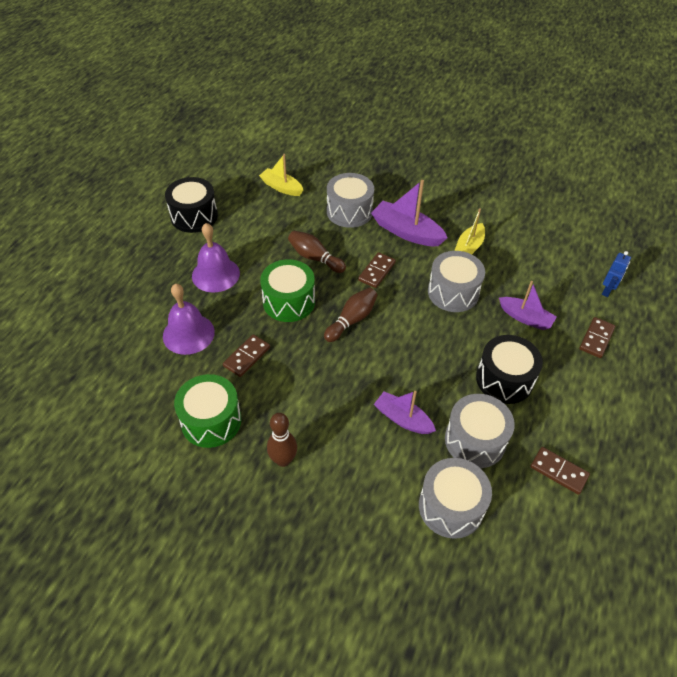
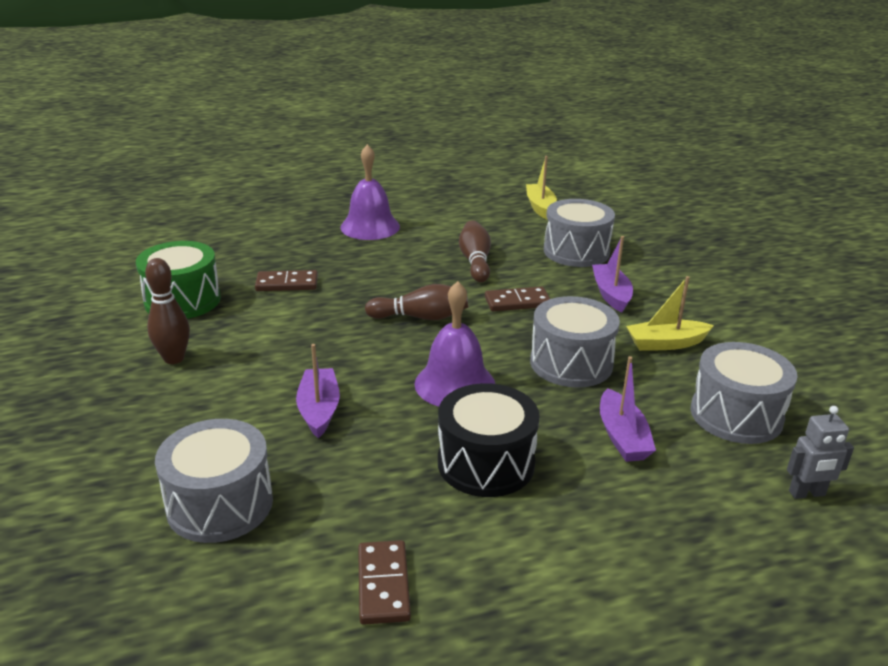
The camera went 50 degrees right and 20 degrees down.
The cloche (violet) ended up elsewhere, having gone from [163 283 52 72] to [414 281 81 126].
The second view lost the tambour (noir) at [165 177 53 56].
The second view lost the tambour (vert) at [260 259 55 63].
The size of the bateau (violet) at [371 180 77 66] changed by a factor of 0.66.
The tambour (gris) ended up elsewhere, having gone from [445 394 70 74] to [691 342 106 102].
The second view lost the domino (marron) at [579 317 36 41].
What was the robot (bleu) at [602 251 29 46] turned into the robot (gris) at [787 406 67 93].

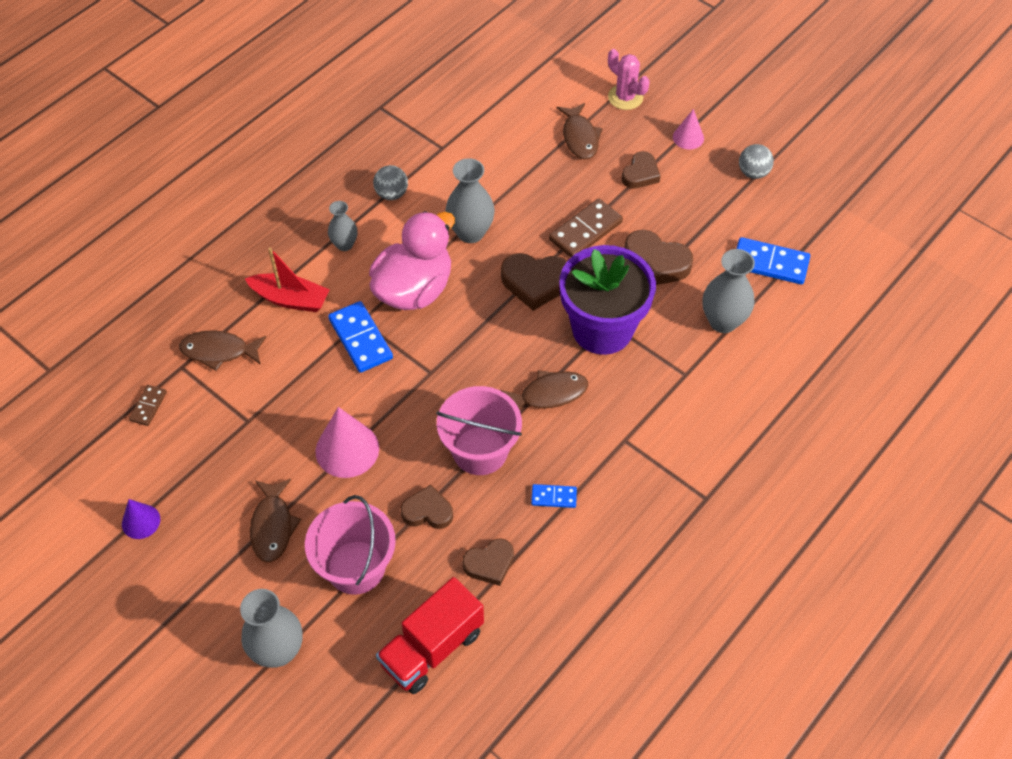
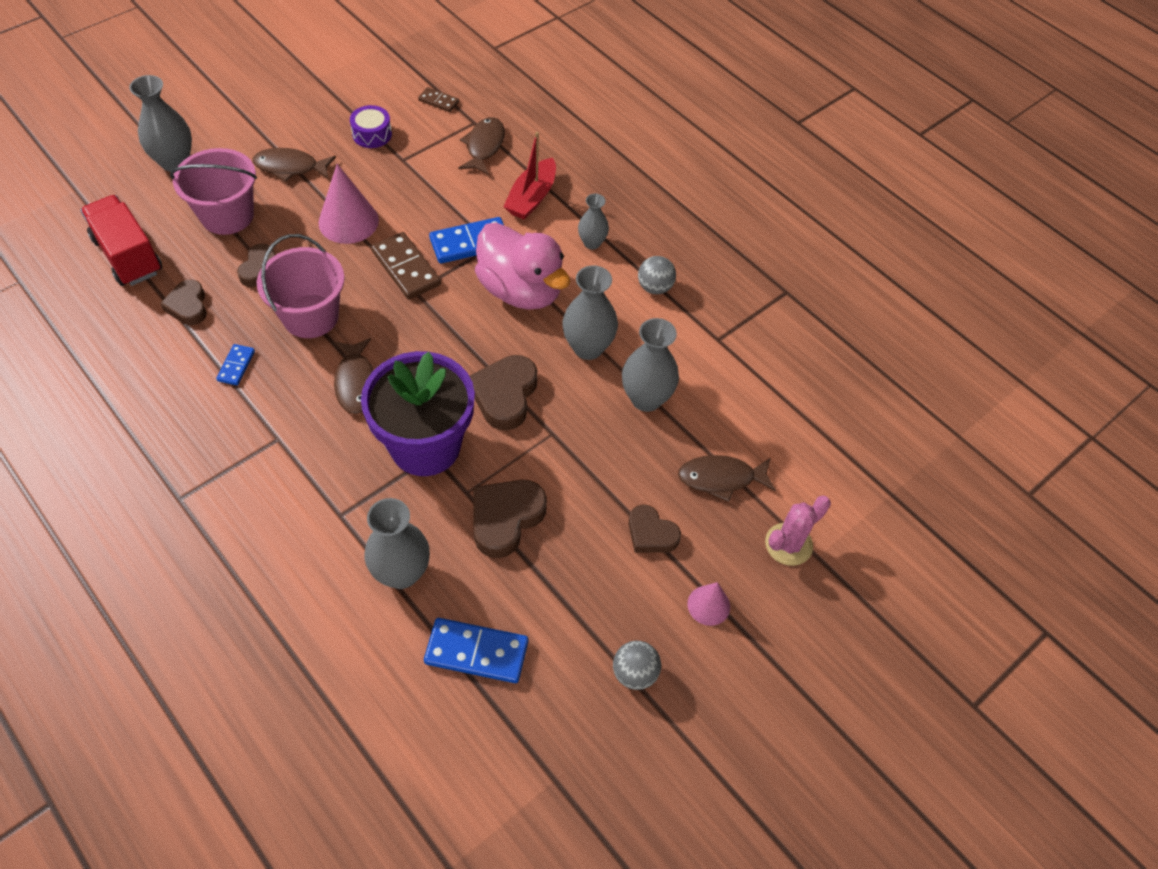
The camera went 95 degrees right and 0 degrees up.
The second view lost the cône (violet) at [122 499 38 40].
The domino (marron) ended up elsewhere, having gone from [549 199 74 59] to [371 232 70 67].
The domino (bleu) at [736 237 74 47] ended up facing another way, 75 degrees clockwise from before.
The second view gained the tambour (violet) at [350 105 42 43].
The second view gained the vase (gris) at [622 318 57 94].

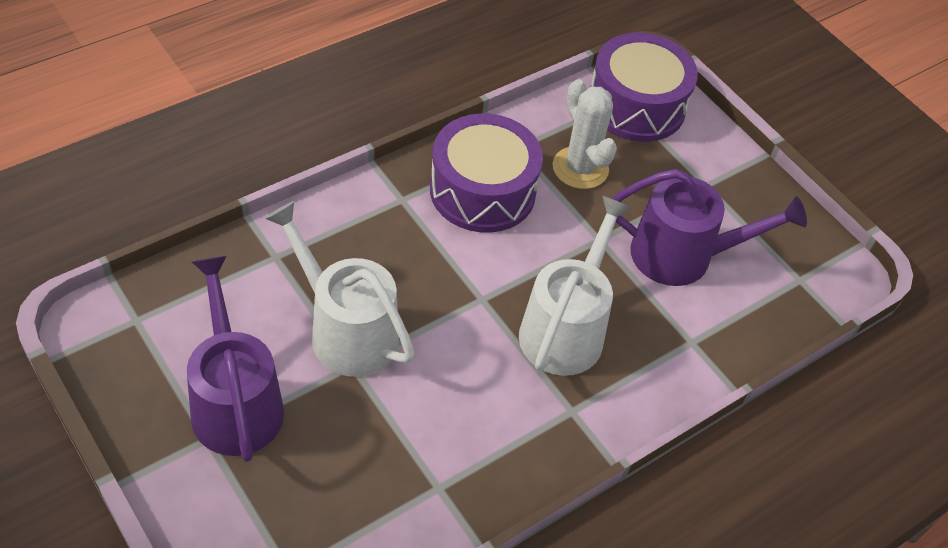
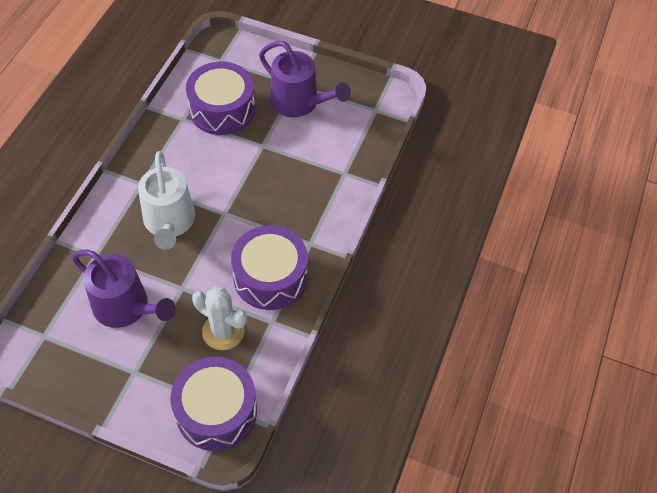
The camera went 150 degrees right and 5 degrees up.
The second view lost the arrosoir (blanc) at [265 201 150 176].
The arrosoir (violet) at [612 169 195 117] ended up facing another way, 120 degrees counterclockwise from before.
The second view gained the tambour (violet) at [186 62 69 73].

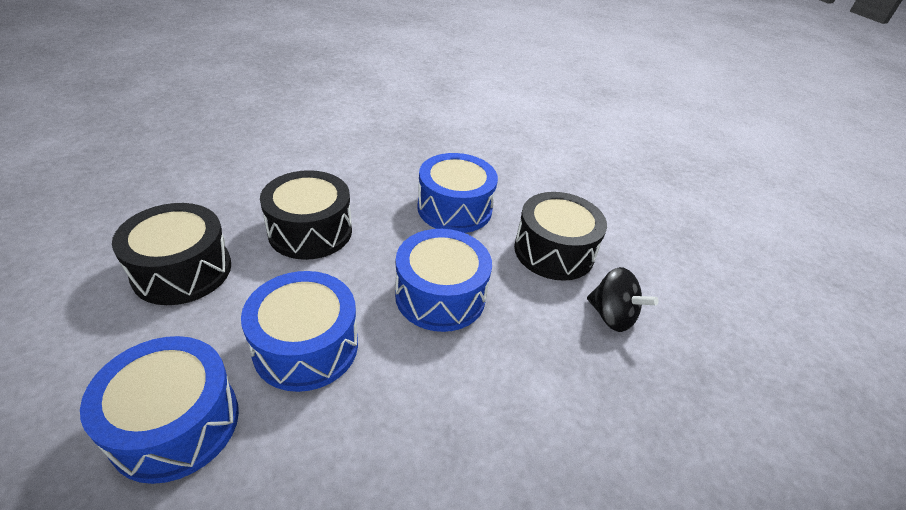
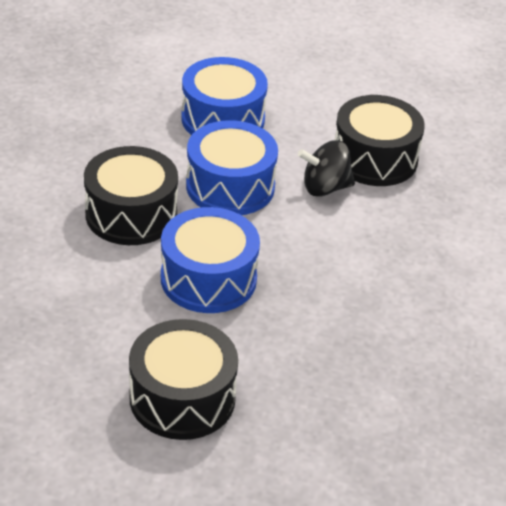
The camera went 130 degrees right and 0 degrees up.
The tambour (noir) ended up elsewhere, having gone from [260 170 92 90] to [84 146 94 99].
The second view lost the tambour (bleu) at [417 153 81 80].
The toupie (noir) ended up elsewhere, having gone from [587 267 71 65] to [298 140 57 57].

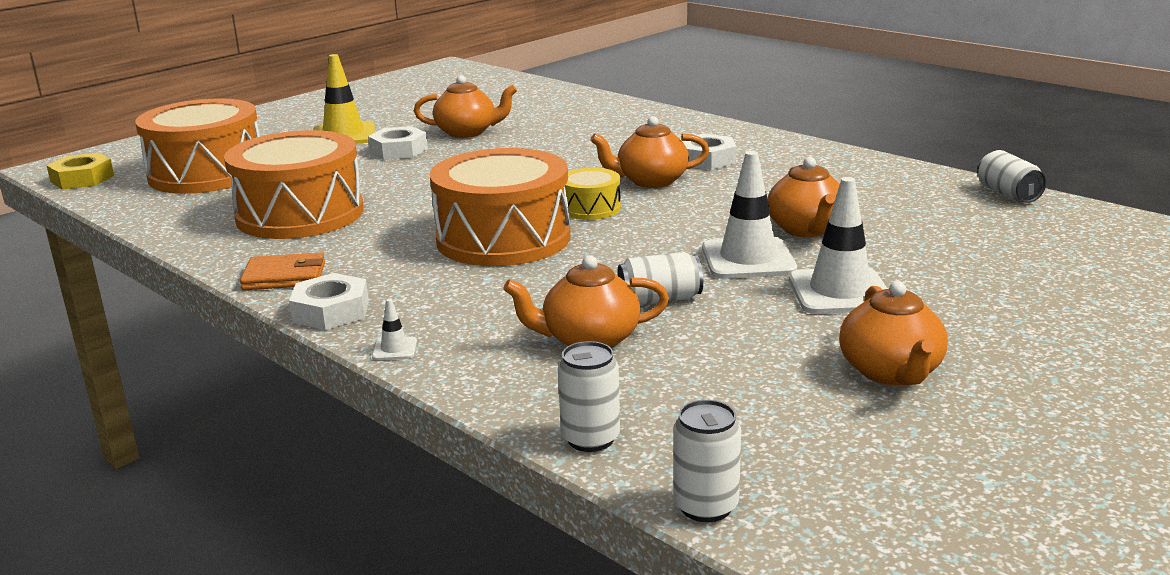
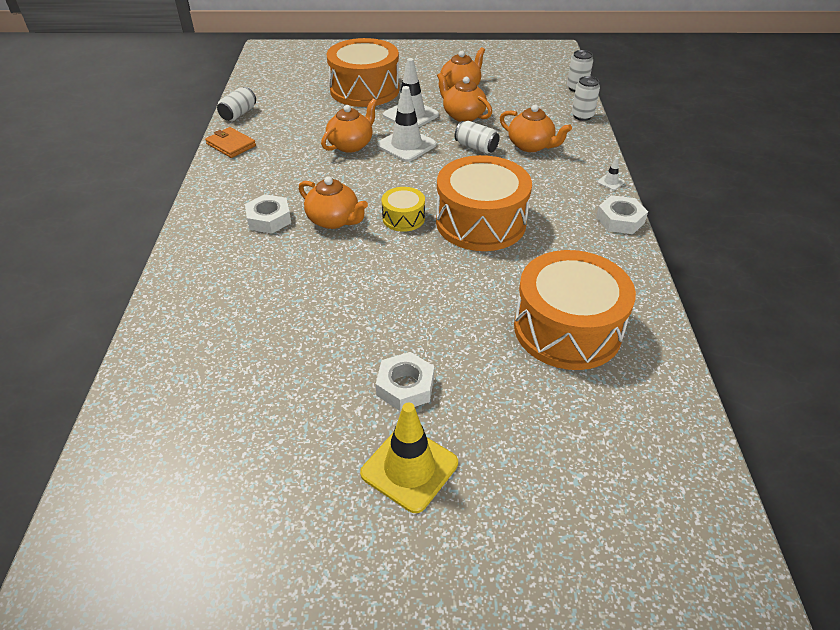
The camera went 135 degrees left and 20 degrees up.
The second view lost the écrou (jaune) at [46 153 68 36].
The tambour (orange) ended up elsewhere, having gone from [135 98 125 96] to [326 38 73 69].
The portefeuille (orange) ended up elsewhere, having gone from [240 252 85 38] to [205 127 51 31].
The théière (orange) ended up elsewhere, having gone from [414 75 103 63] to [437 73 55 49].

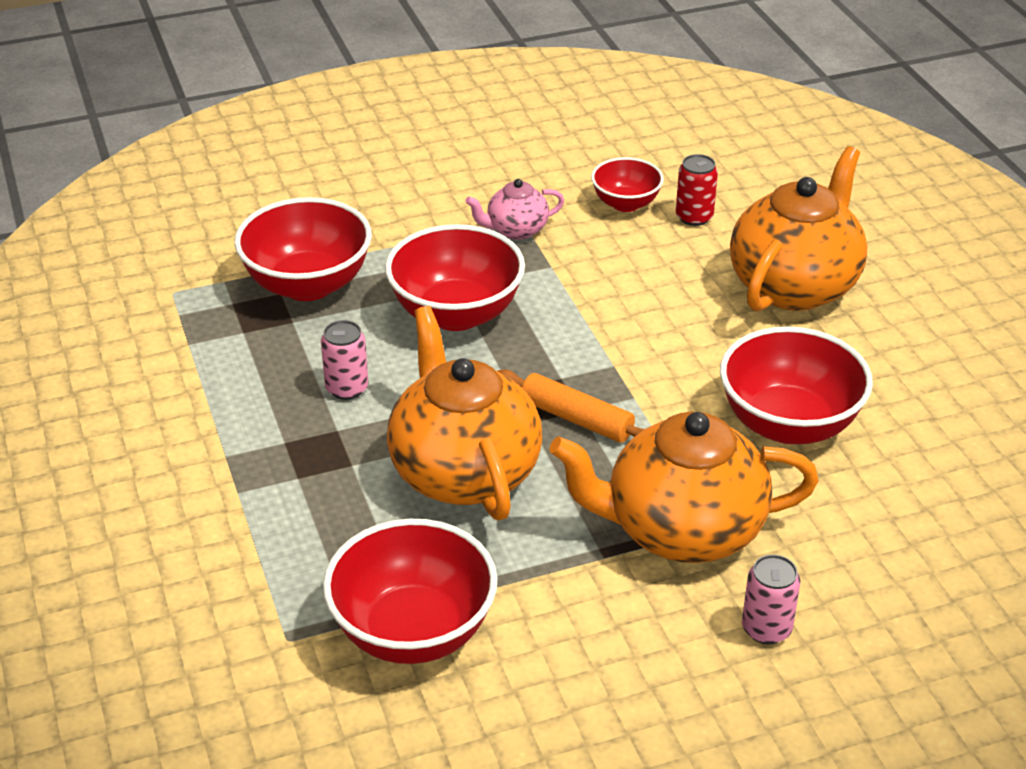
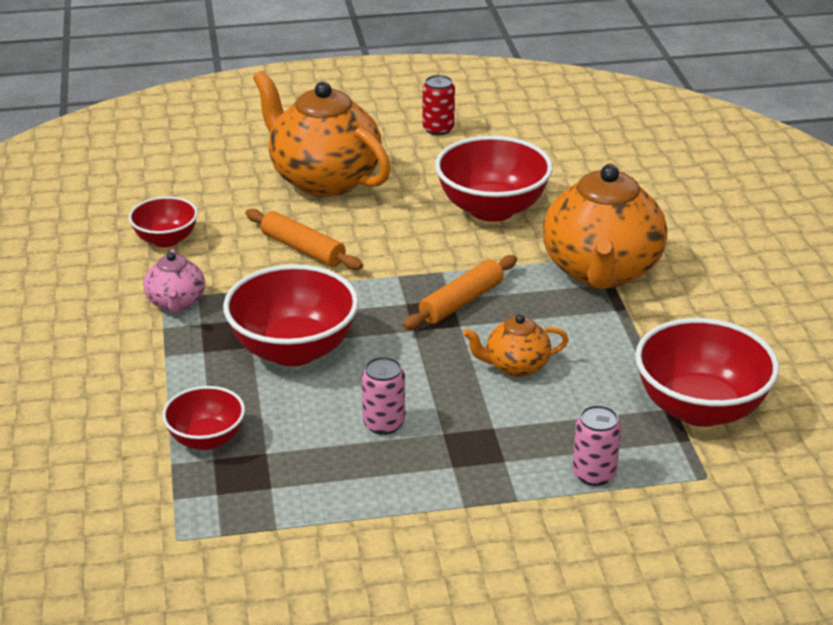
The camera went 80 degrees left and 5 degrees down.
The size of the bol (rouge) at [234 197 138 104] changed by a factor of 0.57.
The size of the théière (orange) at [387 306 155 215] changed by a factor of 0.48.
The canette (rouge) ended up elsewhere, having gone from [676 154 42 72] to [423 75 32 60].
The canette (rose) ended up elsewhere, having gone from [742 555 58 89] to [572 405 49 81].
The second view gained the rouleau à pâtisserie (orange) at [245 209 118 61].

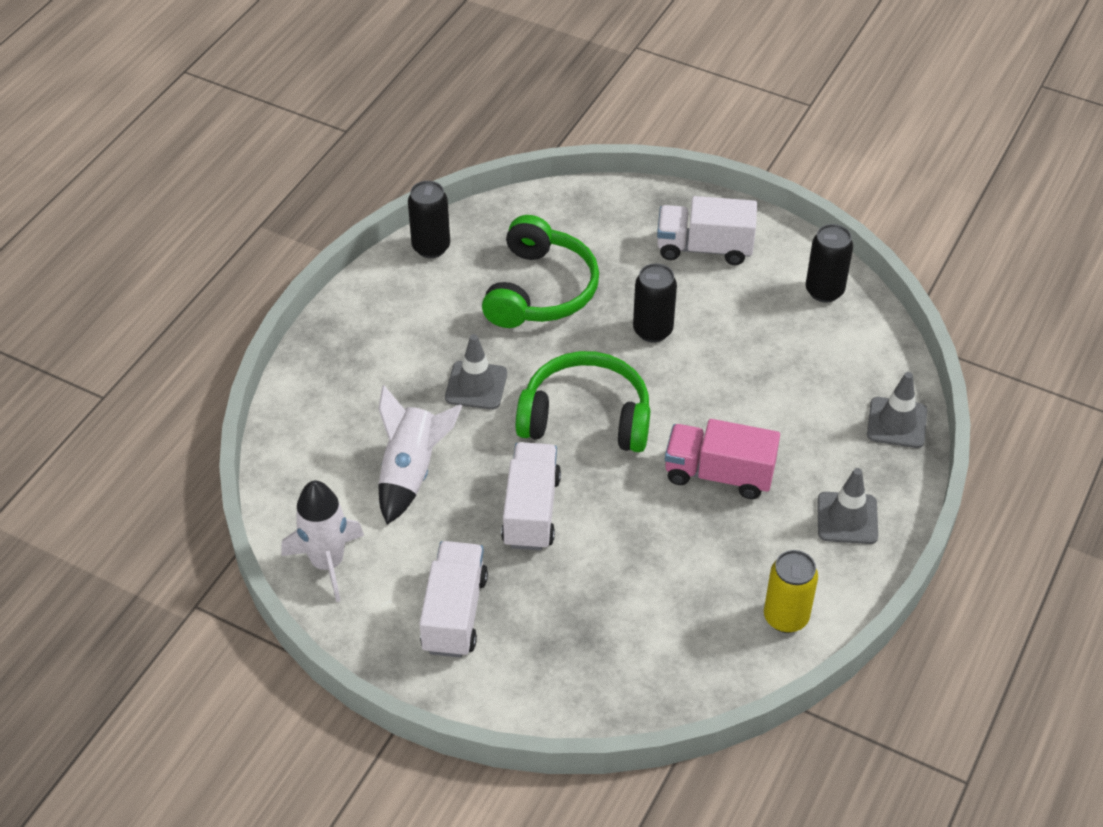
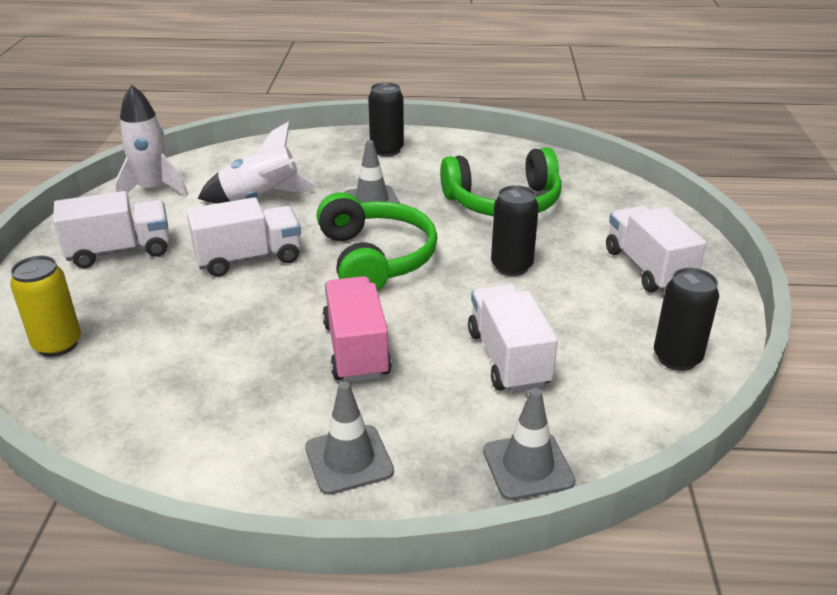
The camera went 65 degrees right and 15 degrees down.
The canette (noir) ended up elsewhere, having gone from [408 181 42 77] to [368 82 36 74].
The canette (jaune) ended up elsewhere, having gone from [764 550 54 83] to [10 256 71 101].
The second view gained the camion (blanc) at [468 284 90 109].

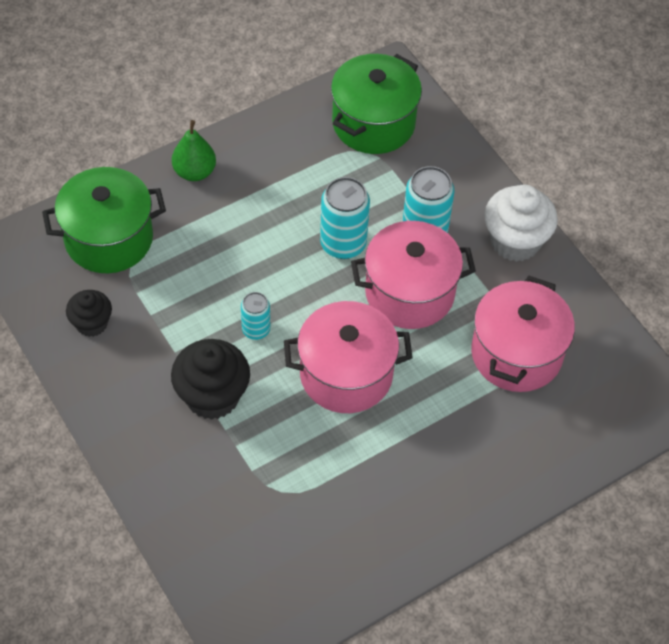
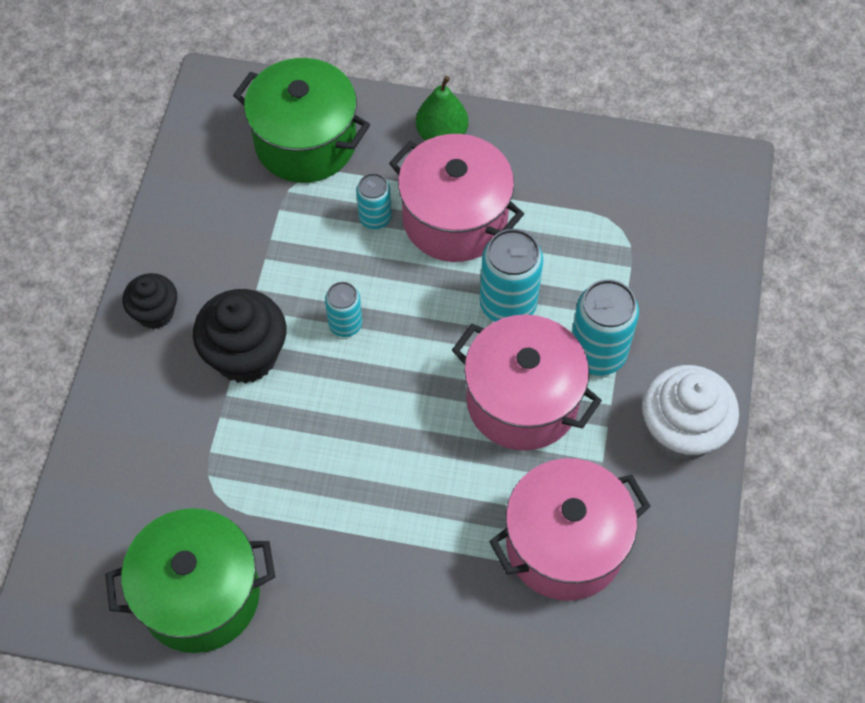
The camera went 45 degrees right and 5 degrees up.
The muffin (noir) ended up elsewhere, having gone from [66 290 46 47] to [123 273 54 56].
The marmite (rose) ended up elsewhere, having gone from [284 301 129 112] to [389 134 135 128].
The marmite (vert) ended up elsewhere, having gone from [331 54 91 100] to [105 508 170 145].
The second view gained the canette (turquoise) at [356 173 36 56].

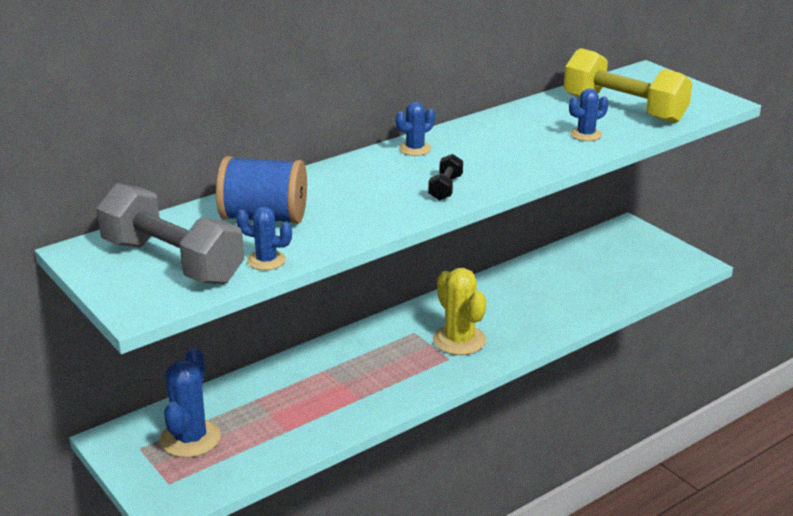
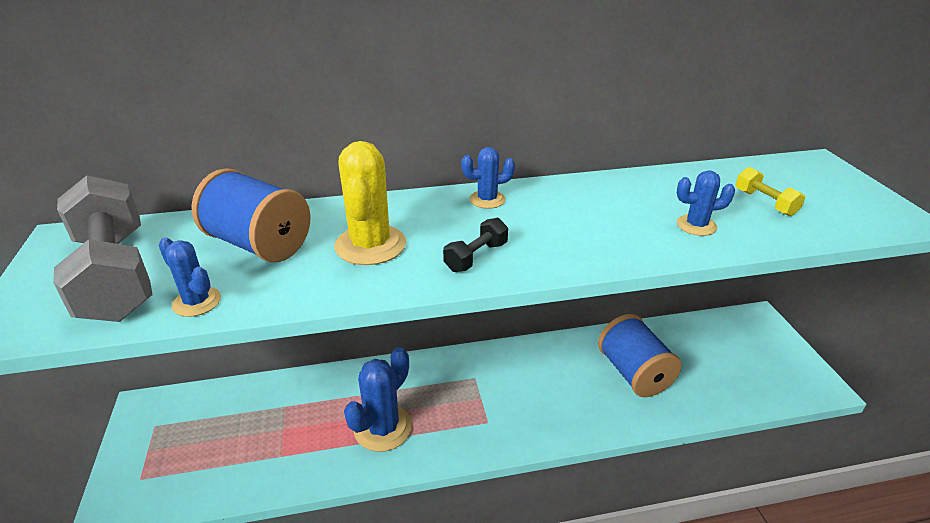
The camera went 25 degrees right and 5 degrees up.
The cactus (bleu) ended up elsewhere, having gone from [160 348 61 110] to [344 347 68 105].
The cactus (jaune) ended up elsewhere, having gone from [433 268 53 87] to [334 141 72 124].
The size of the haltère (jaune) at [564 48 129 75] changed by a factor of 0.43.
The second view gained the bobine (bleu) at [598 314 84 83].

